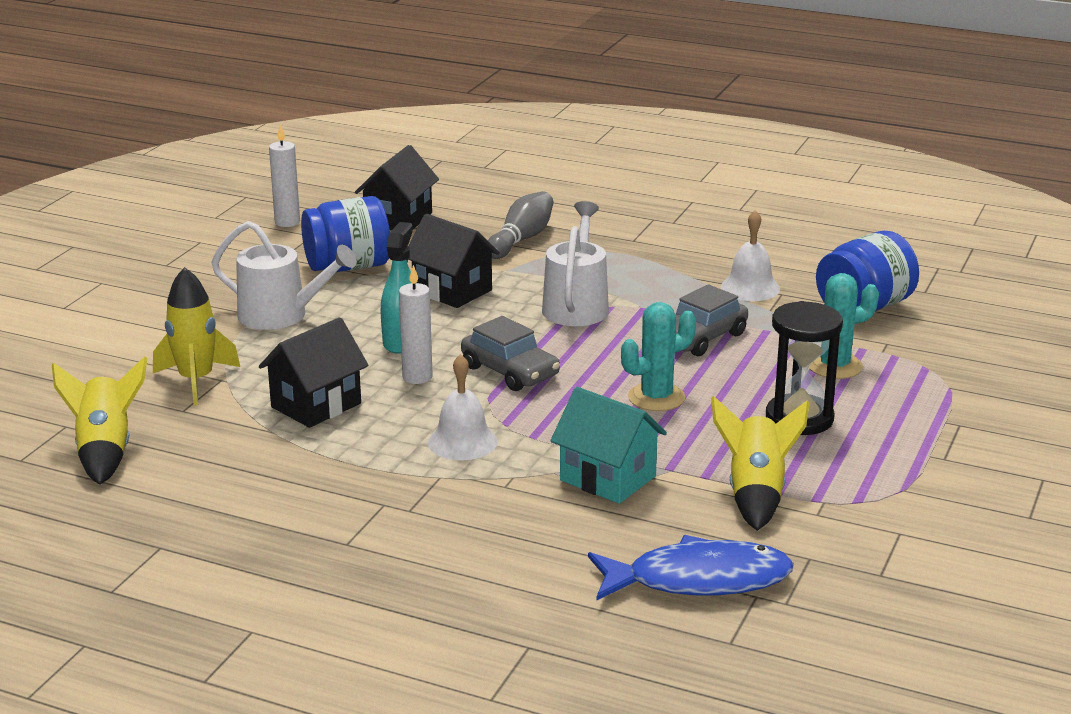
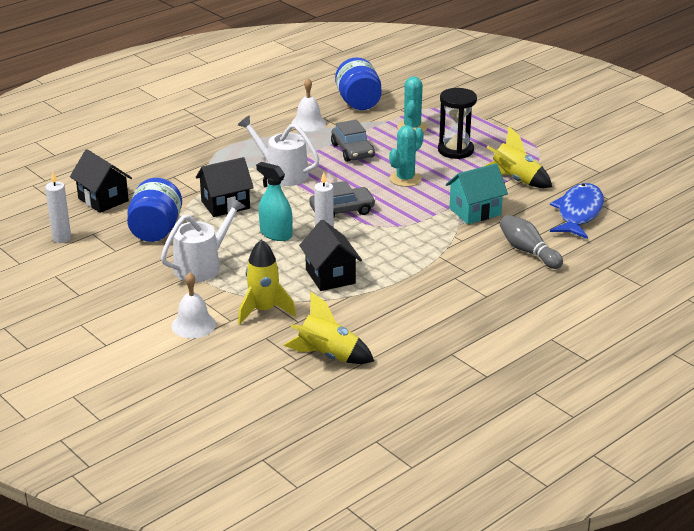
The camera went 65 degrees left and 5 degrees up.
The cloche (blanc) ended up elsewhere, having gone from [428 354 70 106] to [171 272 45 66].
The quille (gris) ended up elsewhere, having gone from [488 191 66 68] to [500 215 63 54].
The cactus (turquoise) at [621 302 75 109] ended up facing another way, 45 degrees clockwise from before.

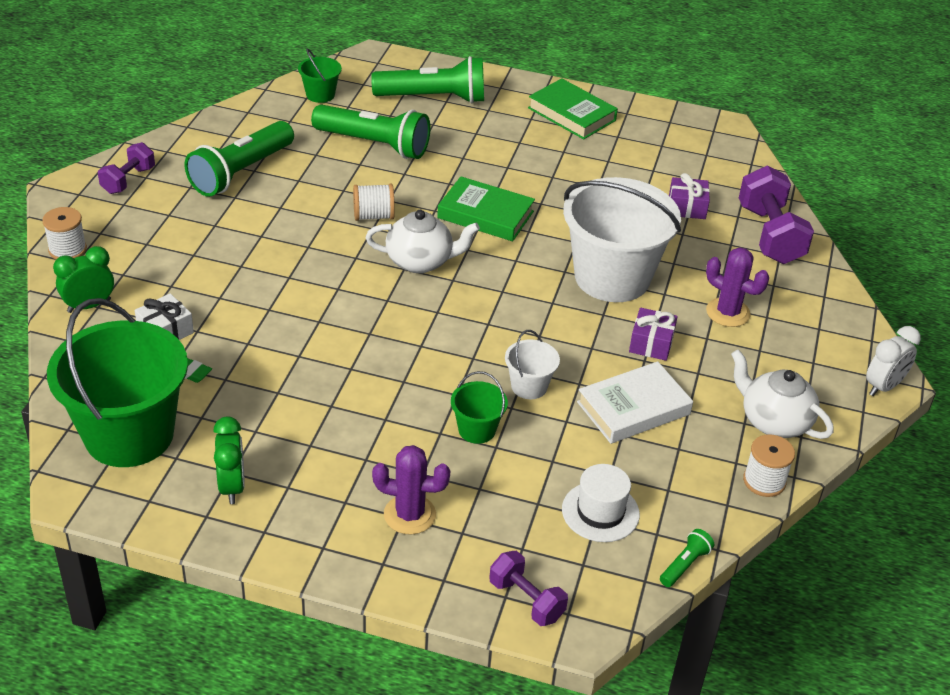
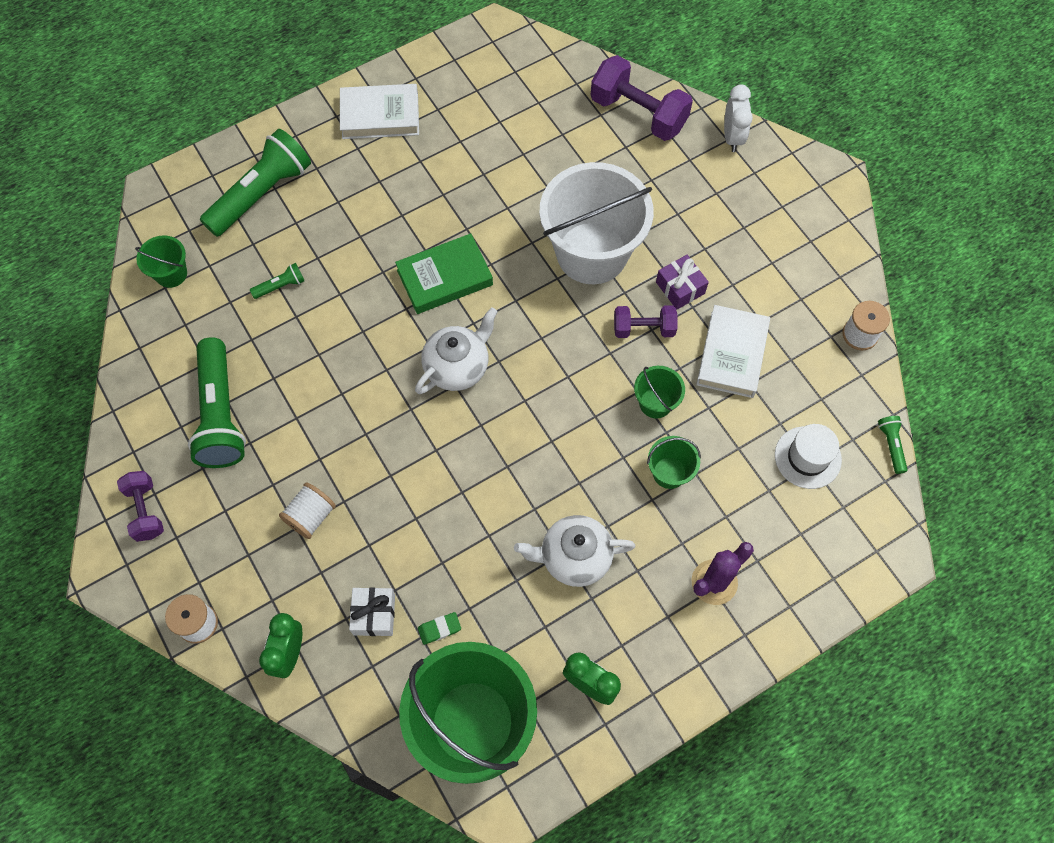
The camera went 45 degrees left and 25 degrees up.
The size of the lampe de poche (vert) at [311 105 119 54] changed by a factor of 0.43.
The bobine (blanc) ended up elsewhere, having gone from [353 184 42 37] to [279 483 57 56].
The haltère (violet) ended up elsewhere, having gone from [489 551 79 75] to [614 305 63 33].
What was the seau (blanc) at [505 330 55 69] turned into the seau (vert) at [634 366 51 52].
What was the livre (vert) at [528 78 90 61] turned into the livre (blanc) at [340 84 79 55].
The second view lost the cadeau (violet) at [669 173 41 46].
The second view lost the cactus (violet) at [706 247 63 80].
The théière (blanc) ended up elsewhere, having gone from [731 349 103 90] to [514 515 122 72].
The réveil (blanc) ended up elsewhere, having gone from [866 326 55 70] to [724 84 29 68].

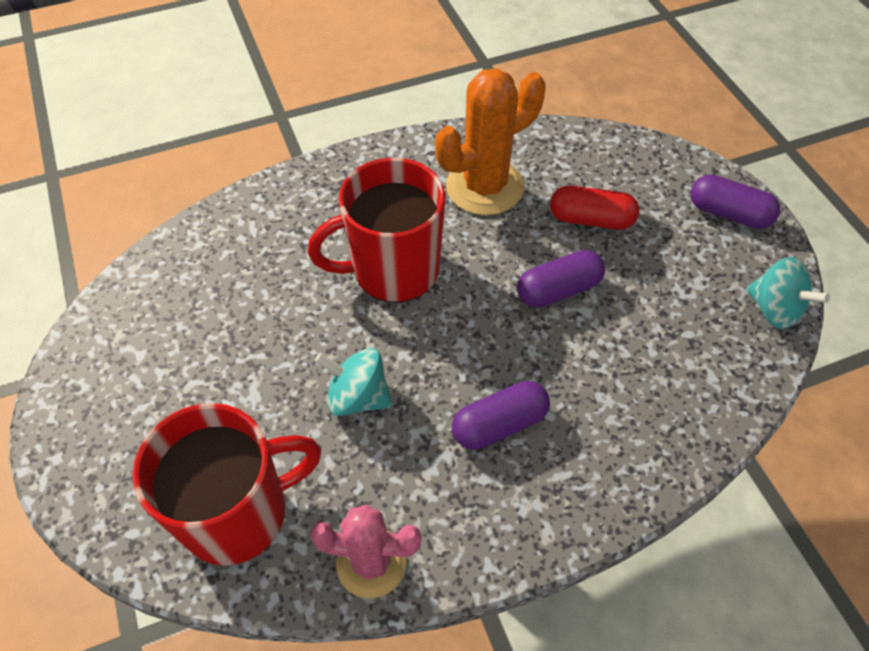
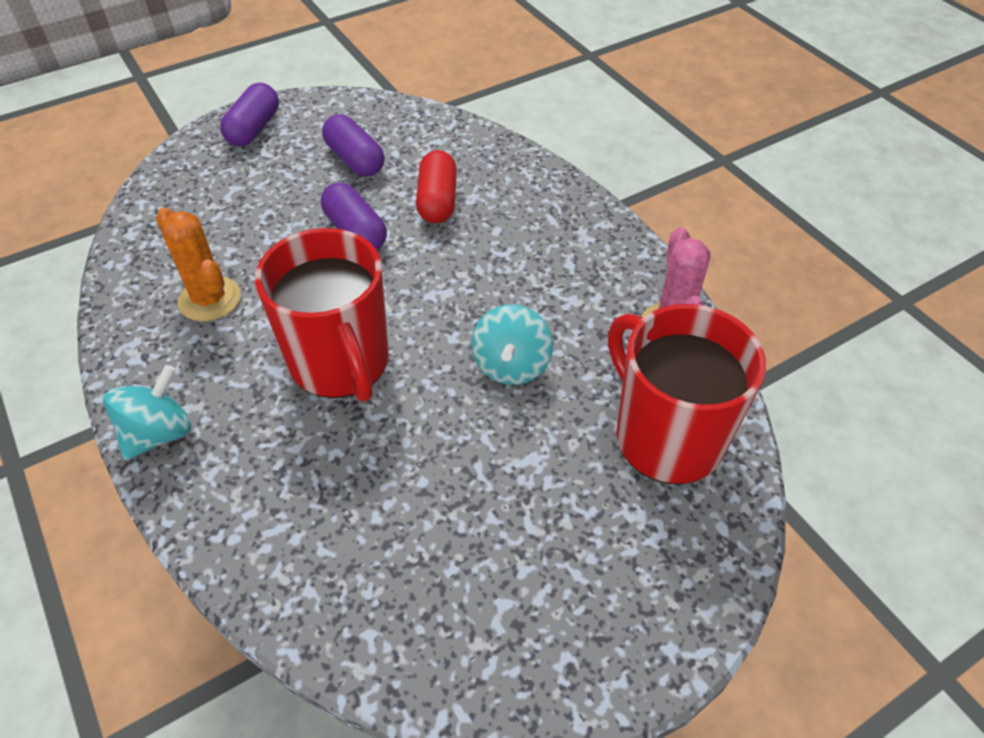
The camera went 100 degrees left and 5 degrees down.
The size of the cactus (orange) at [435 68 111 147] changed by a factor of 0.67.
The gélule (violet) ended up elsewhere, having gone from [452 381 98 69] to [322 114 62 63].
The gélule (rouge) ended up elsewhere, having gone from [550 186 89 44] to [416 150 41 73].
The toupie (turquoise) ended up elsewhere, having gone from [746 257 84 72] to [103 365 88 95].

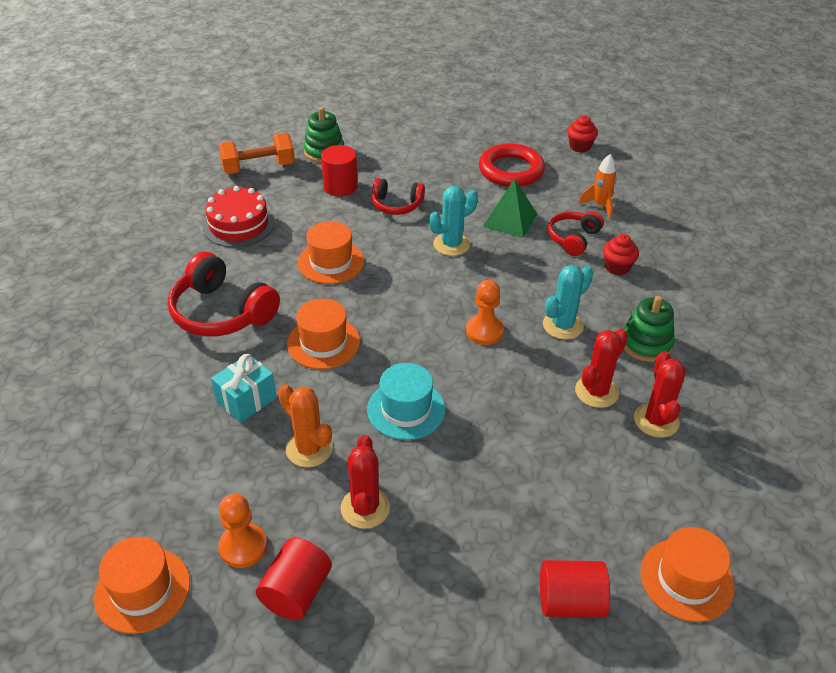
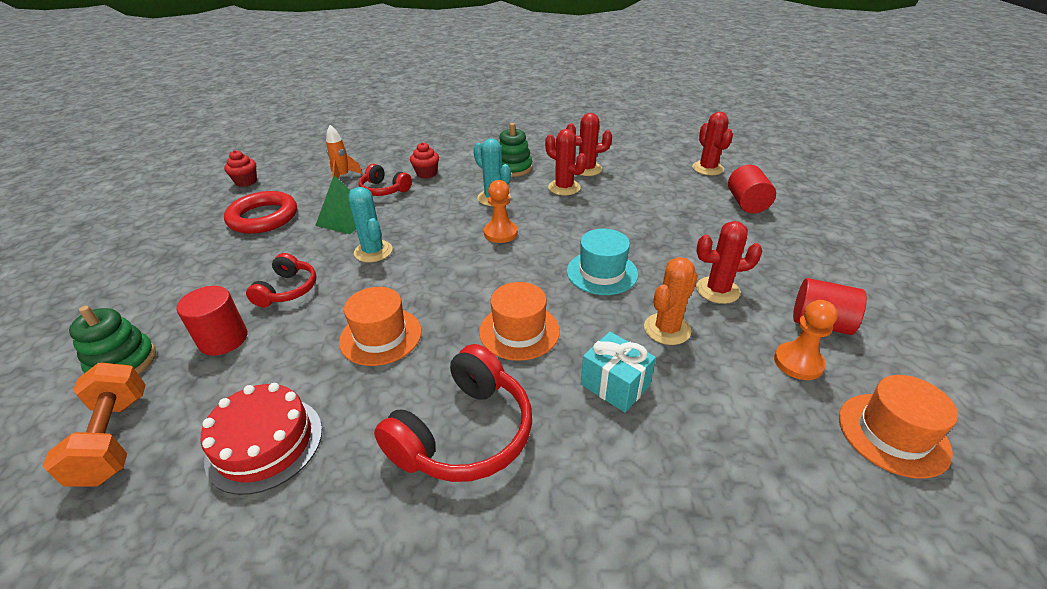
The camera went 90 degrees left and 5 degrees down.
Where the chapeau (orange) stood at [640 527 95 95], the cactus (rouge) came to stand at [692 112 41 63].

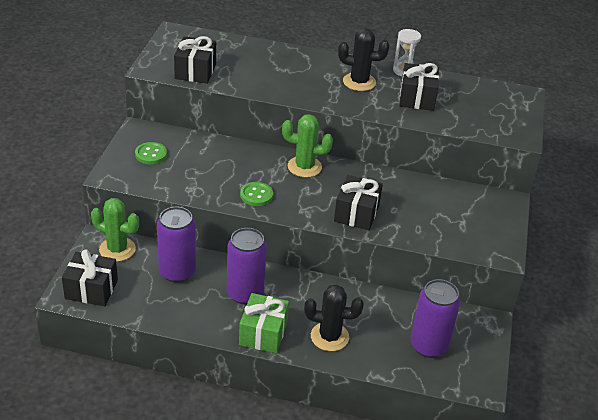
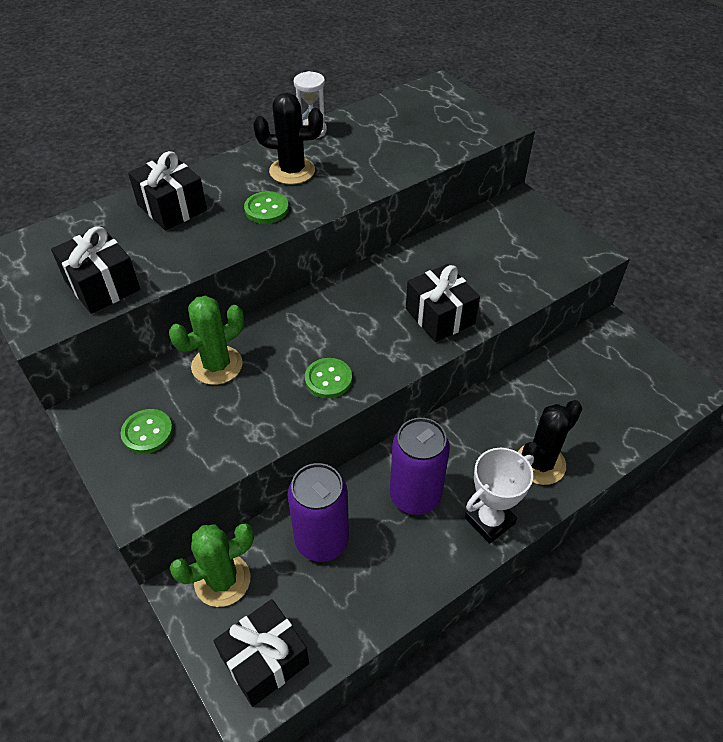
The camera went 45 degrees left and 10 degrees up.
Where the cadeau (vert) stood at [239 293 50 60], the trophée (blanc) came to stand at [465 448 69 96].
The cactus (vert) ended up elsewhere, having gone from [282 114 51 64] to [169 296 75 89].
The cactus (noir) at [338 28 51 63] ended up facing another way, 45 degrees clockwise from before.
The cadeau (noir) ended up elsewhere, having gone from [399 63 40 48] to [128 151 79 80].
The second view lost the canette (violet) at [410 279 50 79].
The second view gained the bouton (vert) at [244 191 45 33].

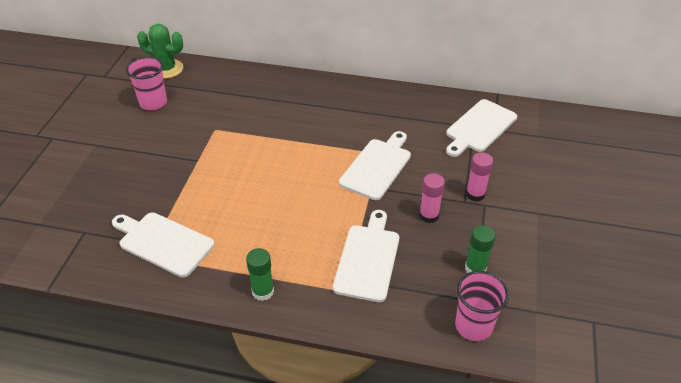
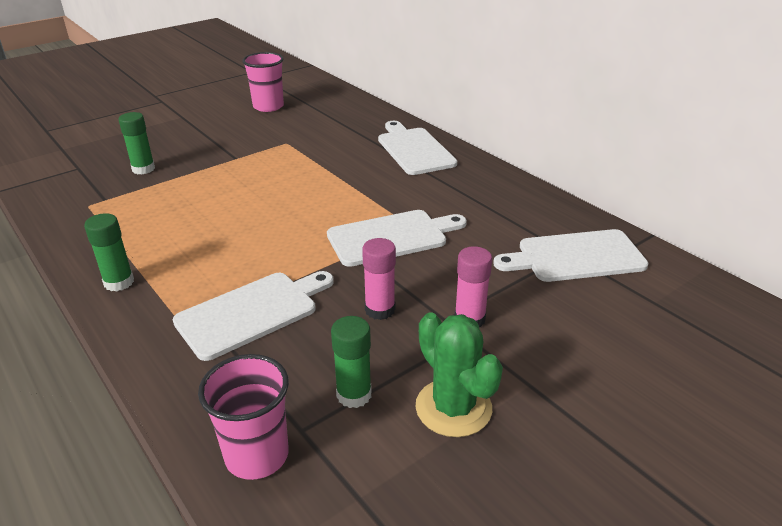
The camera went 40 degrees right and 10 degrees down.
The planche à découper (blanc) ended up elsewhere, having gone from [112 213 103 64] to [378 121 79 54].
The cactus (vert) ended up elsewhere, having gone from [137 24 46 55] to [416 313 87 124].
The second view gained the bâton de colle (vert) at [118 112 37 62].

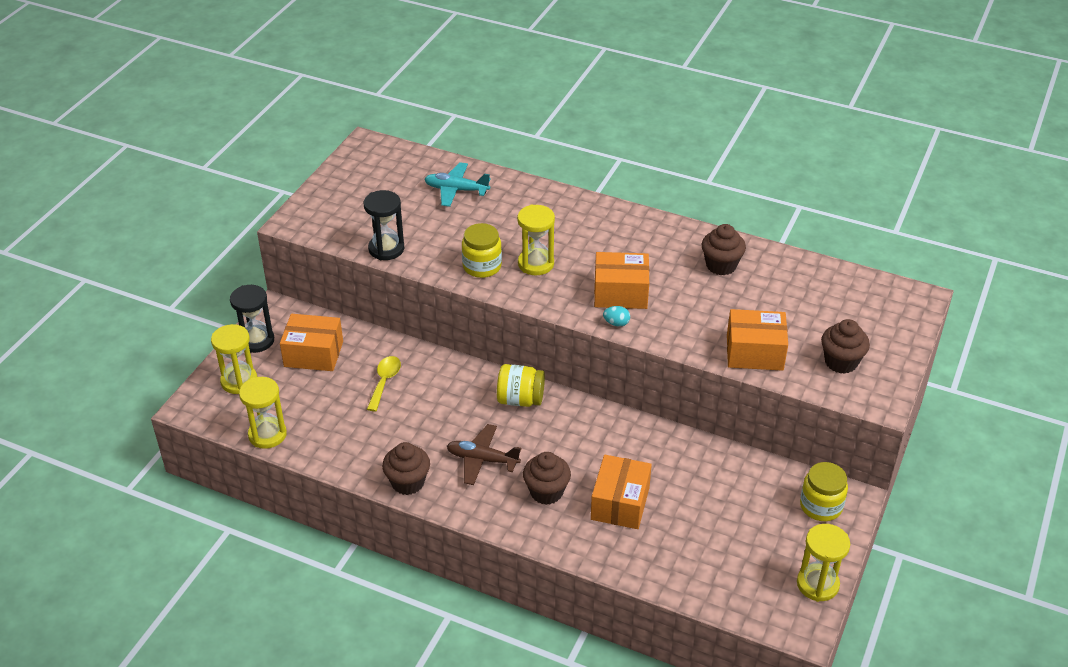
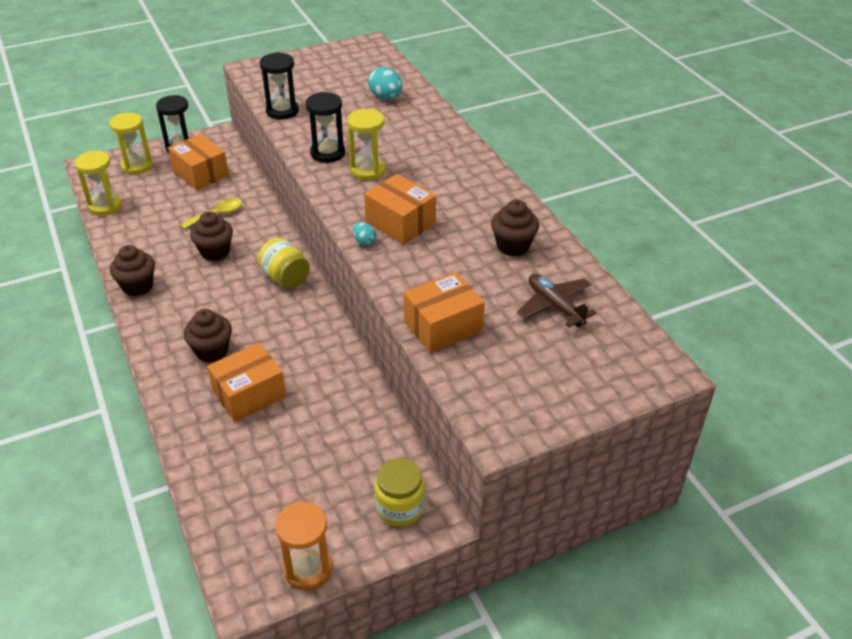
The camera went 40 degrees right and 0 degrees up.
Where the avion (turquoise) stood at [424 162 67 45], the œuf (turquoise) came to stand at [368 67 35 32].
The avion (marron) ended up elsewhere, having gone from [447 424 74 61] to [517 274 79 53].
Where the bocal (jaune) stood at [462 223 40 55], the sablier (noir) came to stand at [306 92 39 71].
The boîte (orange) at [727 309 61 62] ended up facing another way, 75 degrees counterclockwise from before.
What was the sablier (jaune) at [797 524 53 78] turned into the sablier (orange) at [275 501 57 89].
The muffin (marron) ended up elsewhere, having gone from [821 319 49 55] to [190 211 43 50].

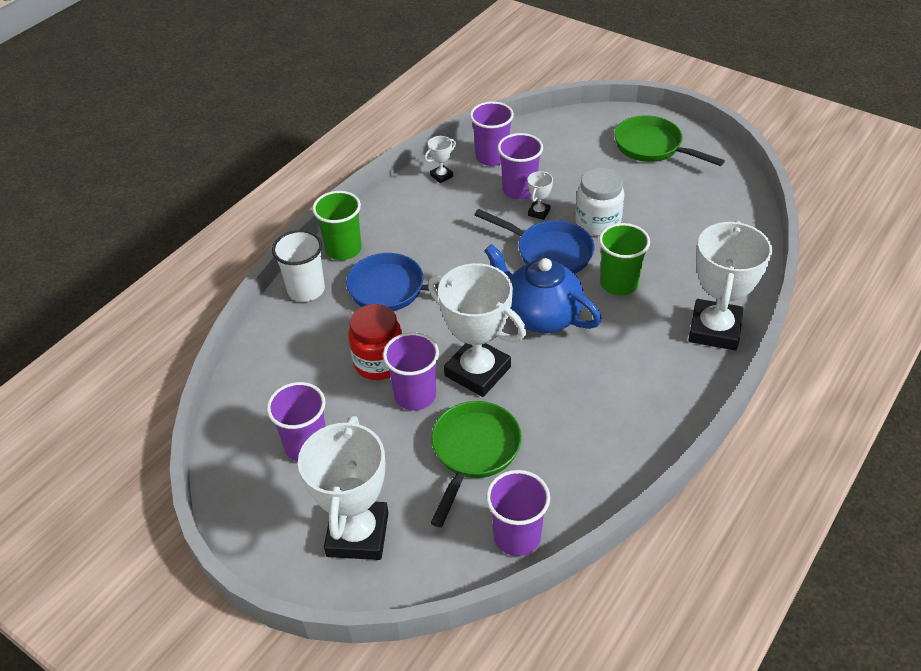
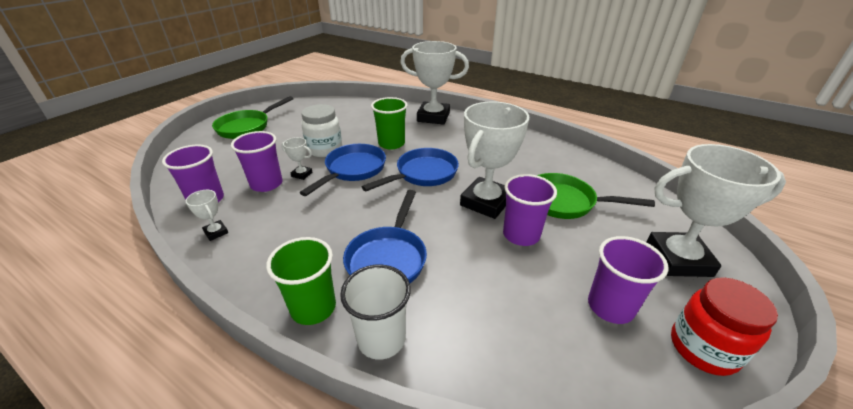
The camera went 95 degrees left and 10 degrees down.
The bocal (rouge) ended up elsewhere, having gone from [348 304 54 76] to [671 277 107 99].
Where the théière (bleu) stood at [484 244 118 89], the poêle (bleu) came to stand at [362 148 97 43].
The second view lost the gobelet (violet) at [486 470 64 86].

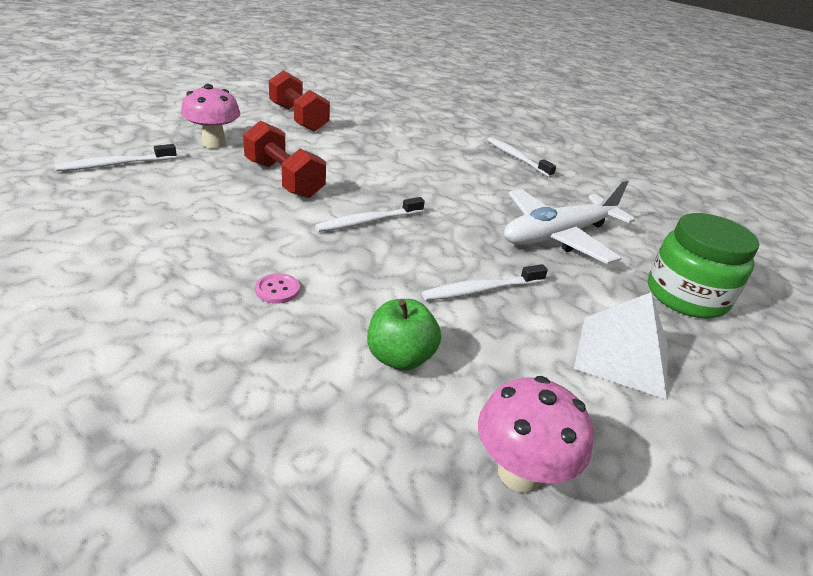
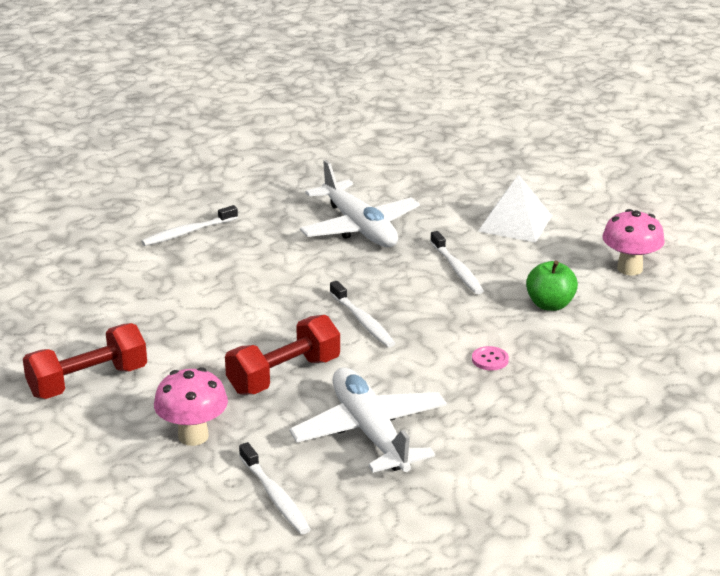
The camera went 85 degrees left and 5 degrees down.
The second view lost the bocal (vert) at [648 213 111 106].
The second view gained the avion (blanc) at [289 367 158 106].

